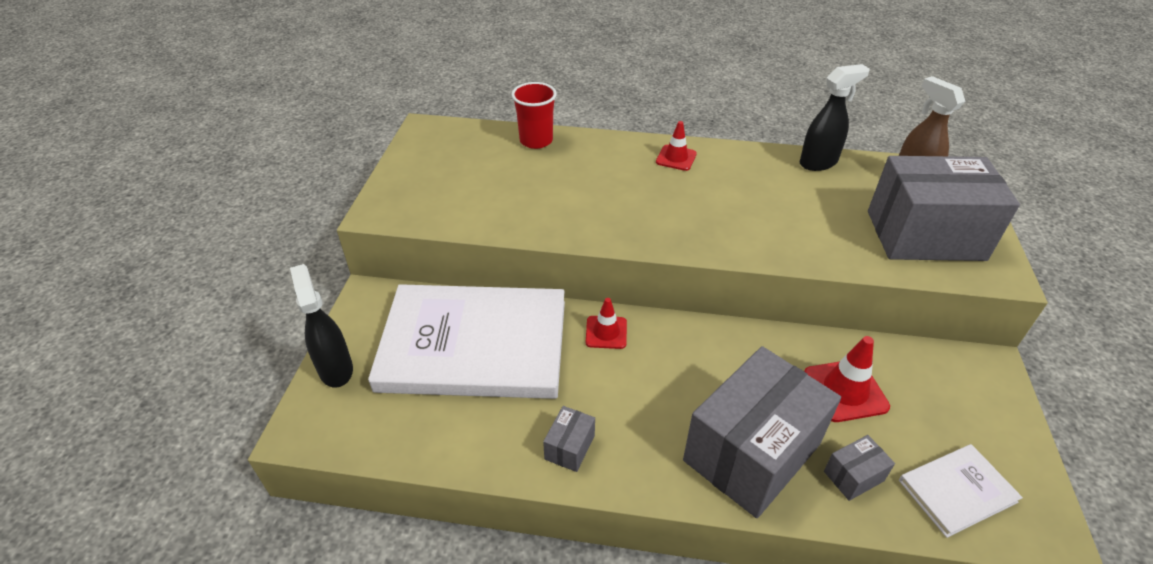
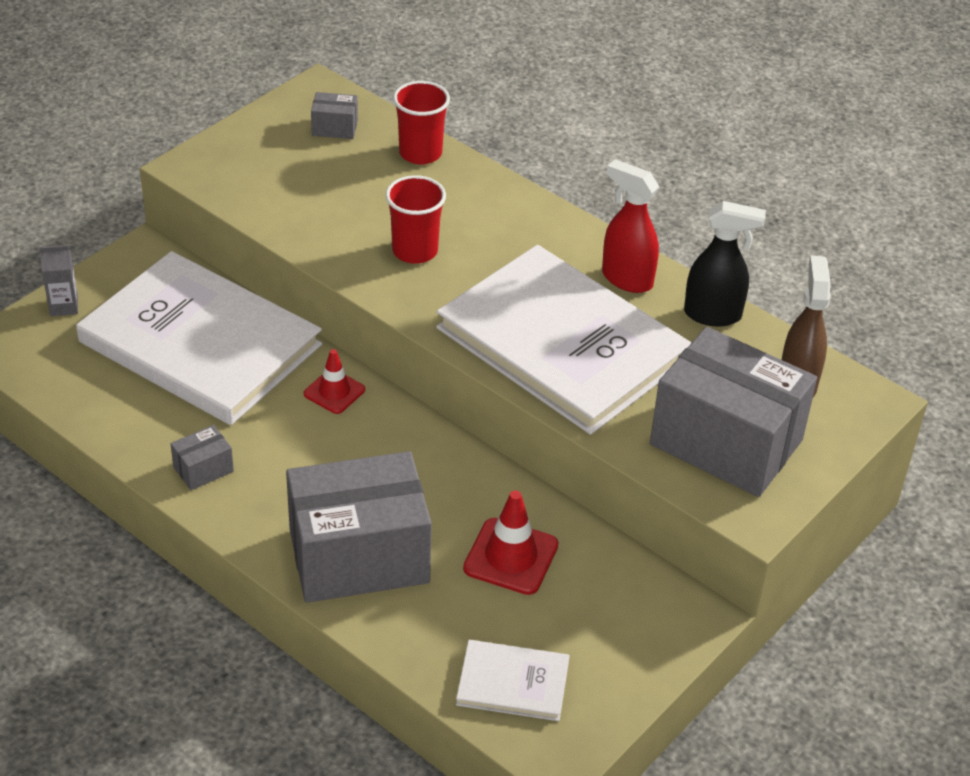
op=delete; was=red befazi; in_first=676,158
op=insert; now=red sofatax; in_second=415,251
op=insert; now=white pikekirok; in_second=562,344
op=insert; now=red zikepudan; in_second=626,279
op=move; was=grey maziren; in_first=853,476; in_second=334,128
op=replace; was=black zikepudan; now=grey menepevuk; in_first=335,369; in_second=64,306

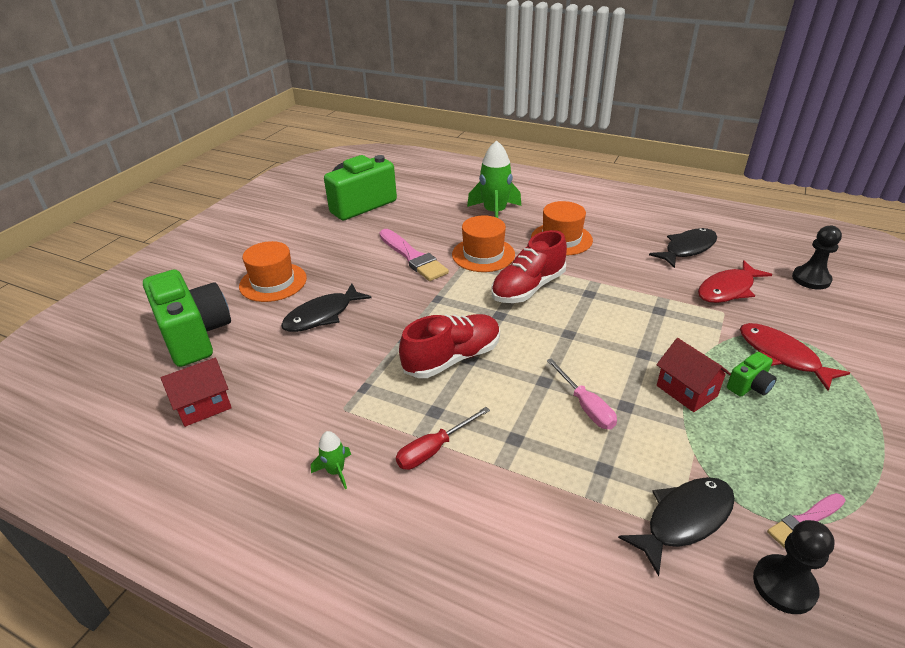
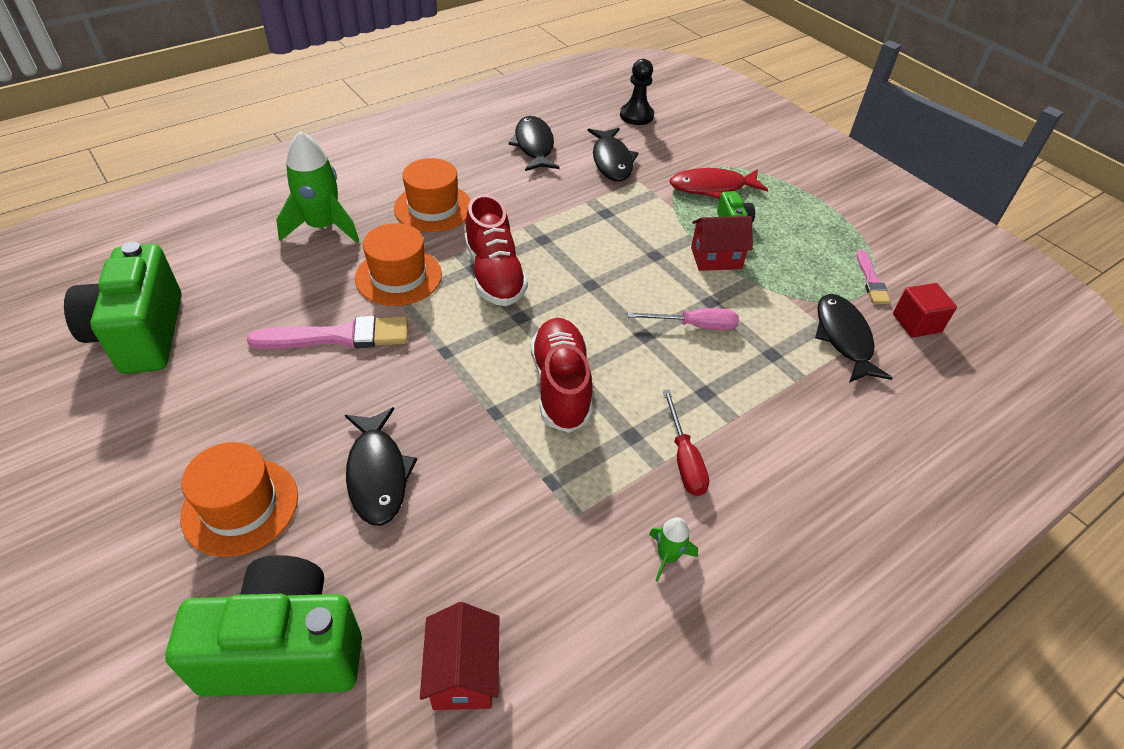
op=replace; was=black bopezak; now=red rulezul; in_first=784,585; in_second=916,323
op=recolor; was=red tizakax; now=black tizakax; in_first=728,289; in_second=611,161

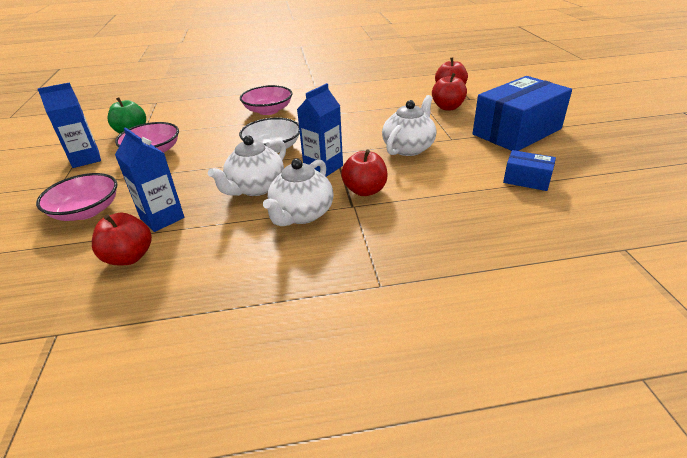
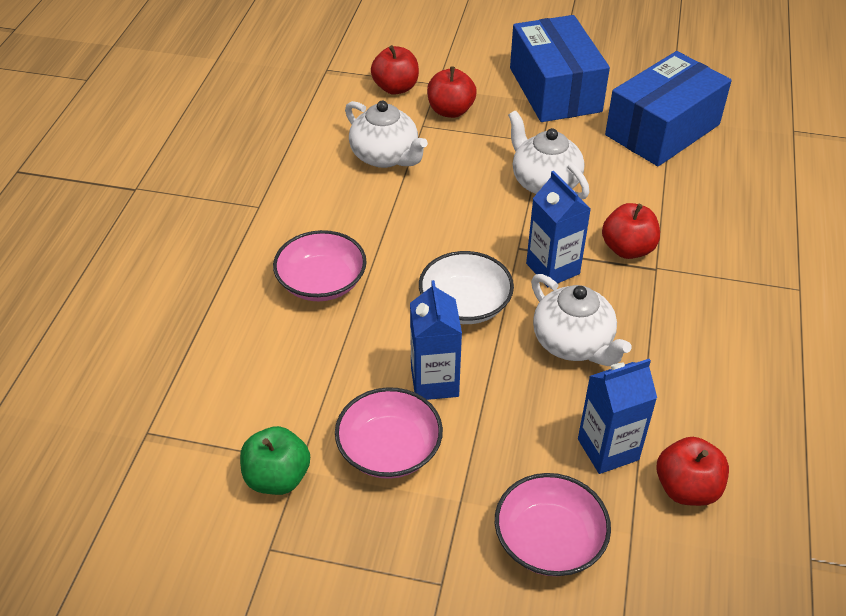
op=move; was=blue menepevuk; in_first=86,159; in_second=434,382
op=move; was=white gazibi; in_first=301,214; in_second=385,156
op=resize; was=blue maziren; in_first=526,180; in_second=662,130; ratio=2.15

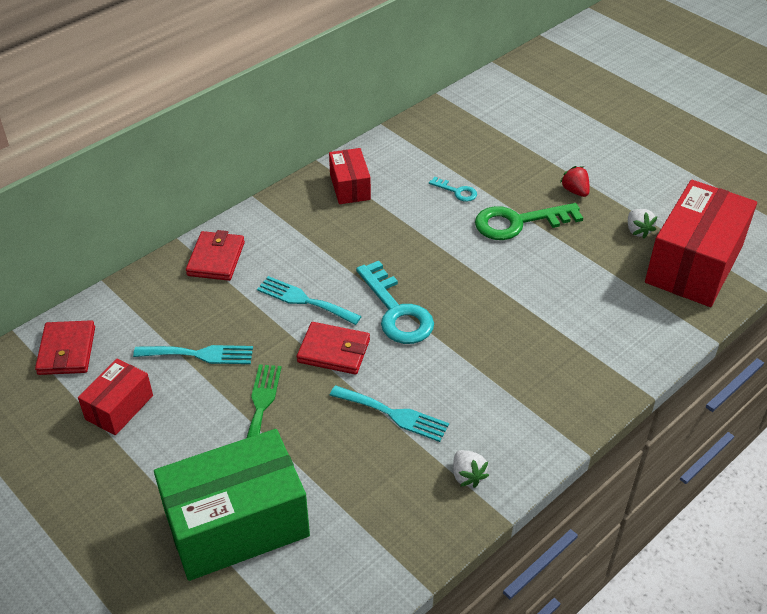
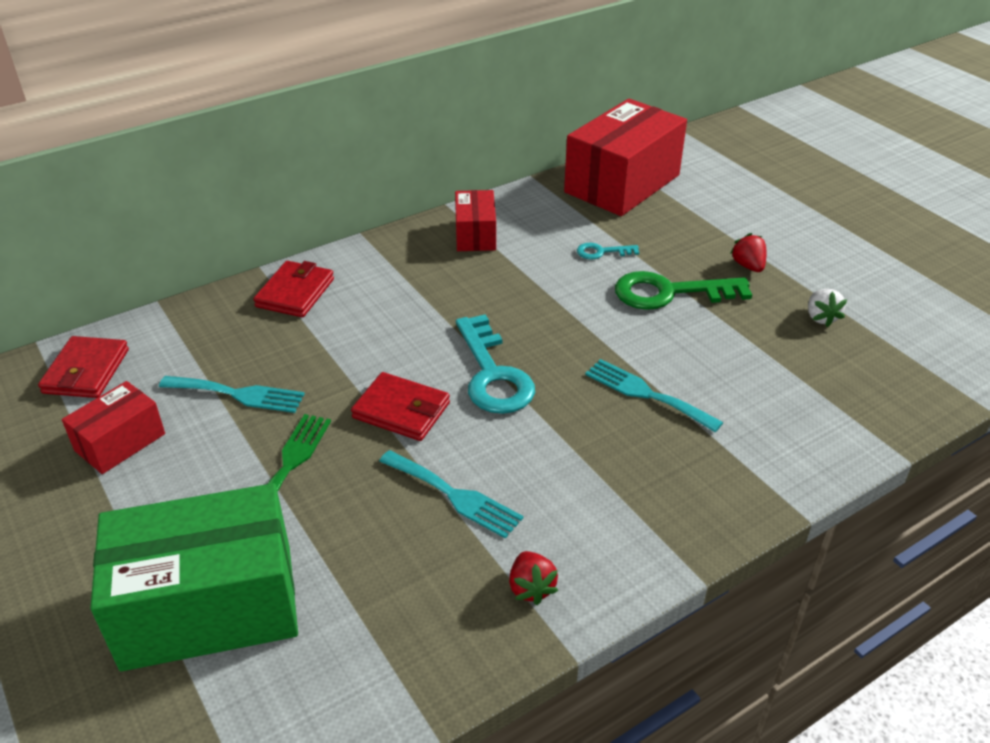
op=move; was=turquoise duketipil; in_first=304,300; in_second=646,394
op=move; was=red maziren; in_first=694,264; in_second=622,183
op=recolor; was=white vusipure; now=red vusipure; in_first=467,476; in_second=531,588
op=rotate; was=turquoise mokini; in_first=457,191; in_second=602,252; clockwise=135

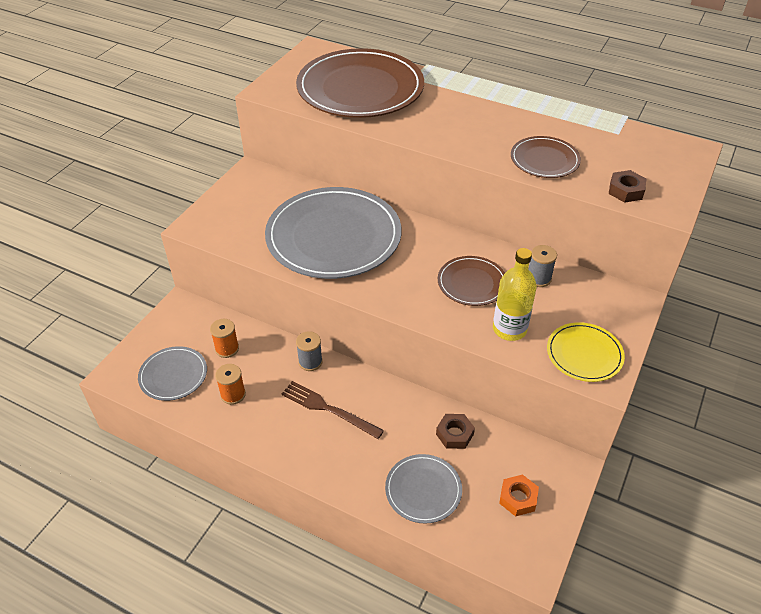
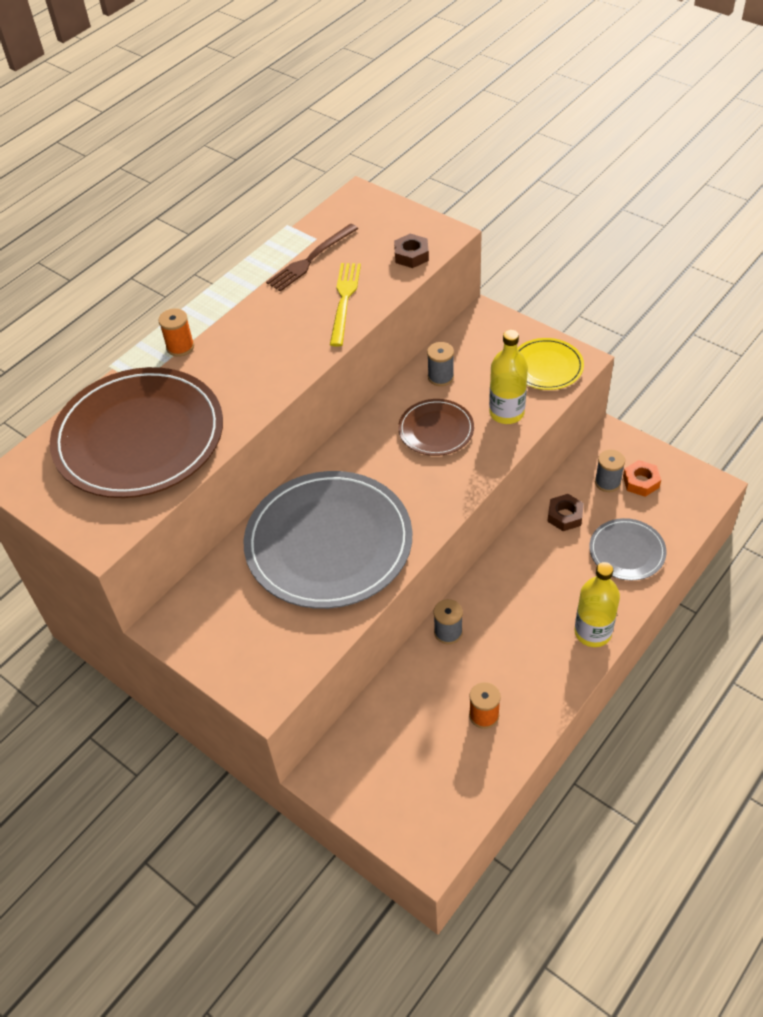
op=delete; was=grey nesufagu; in_first=173,375
op=insert; now=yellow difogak; in_second=593,632
op=insert; now=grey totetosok; in_second=607,482
op=move; was=orange totetosok; in_first=227,349; in_second=180,347
op=move; was=brown duketipil; in_first=328,409; in_second=311,259
op=replace; was=brown nesufagu; now=yellow duketipil; in_first=544,160; in_second=344,301

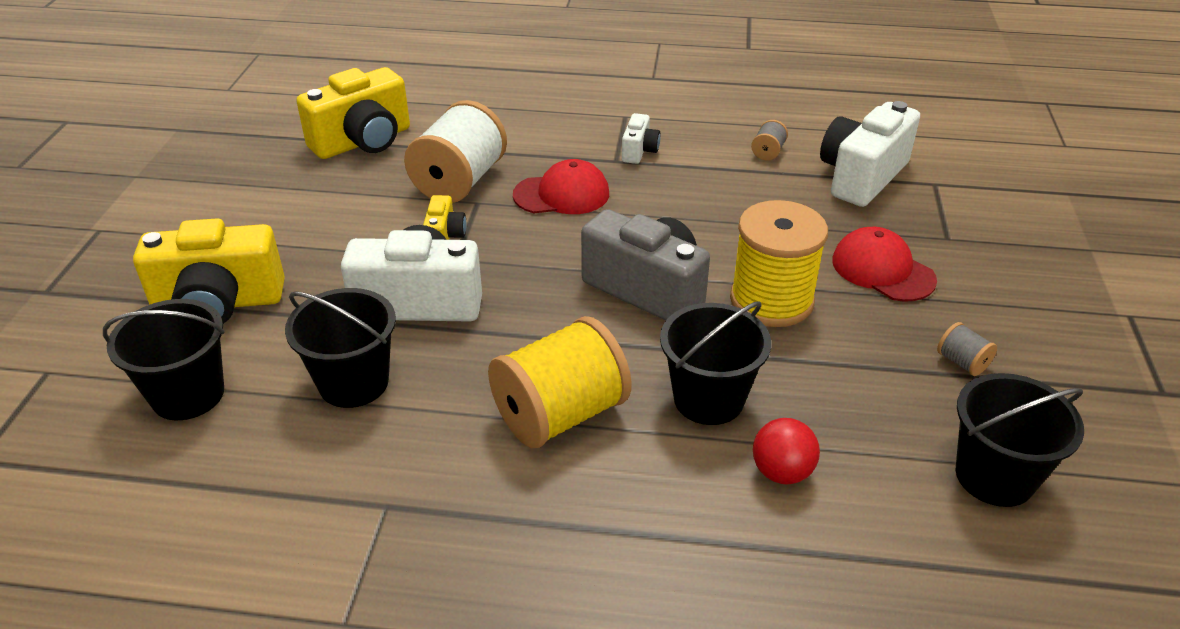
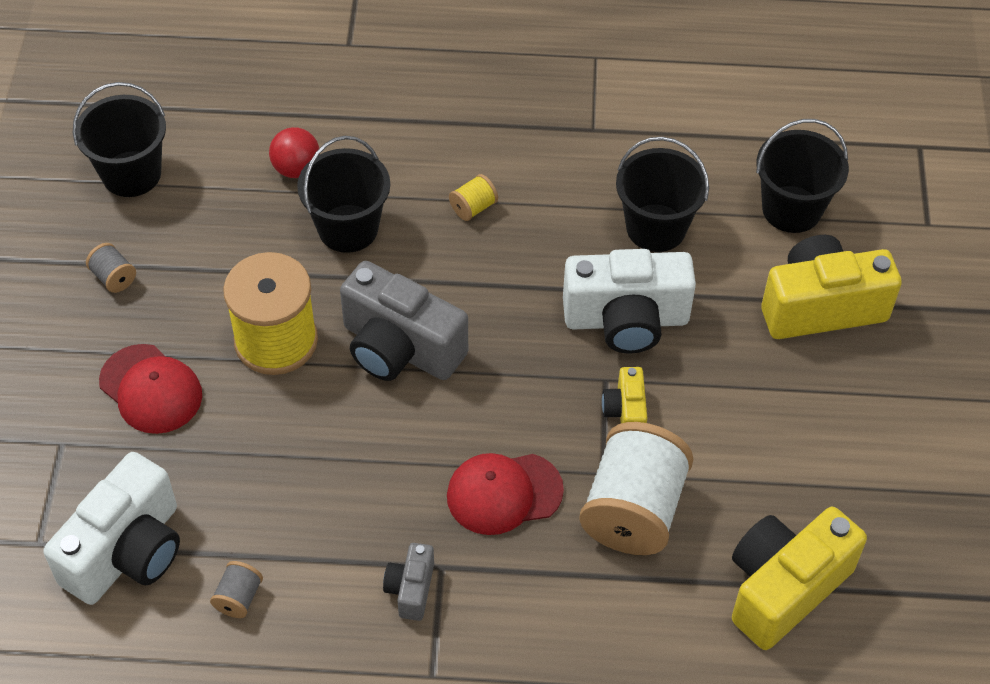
op=recolor; was=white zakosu; now=grey zakosu; in_first=639,151; in_second=411,589
op=resize; was=yellow totetosok; in_first=560,414; in_second=473,207; ratio=0.42

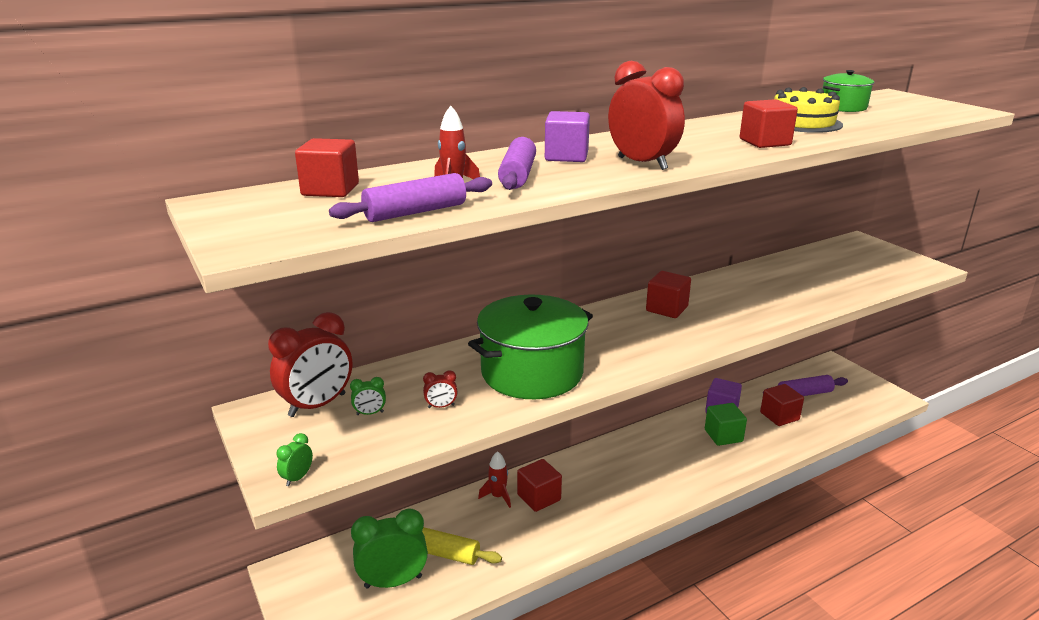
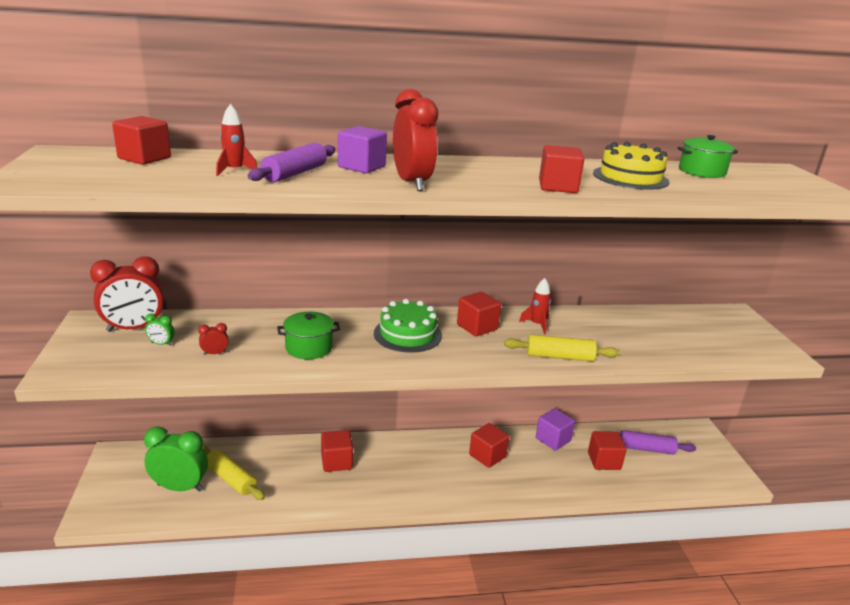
op=delete; was=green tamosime; in_first=297,478
op=delete; was=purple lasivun; in_first=415,212
op=delete; was=green rulezul; in_first=723,436
op=insert; now=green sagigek; in_second=407,334
op=insert; now=red rulezul; in_second=487,456
op=insert; now=yellow lasivun; in_second=559,357
op=move; was=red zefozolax; in_first=498,496; in_second=537,325
op=rotate; was=red tamosime; in_first=441,406; in_second=215,353; clockwise=150
op=resize; was=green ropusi; in_first=532,373; in_second=309,347; ratio=0.53

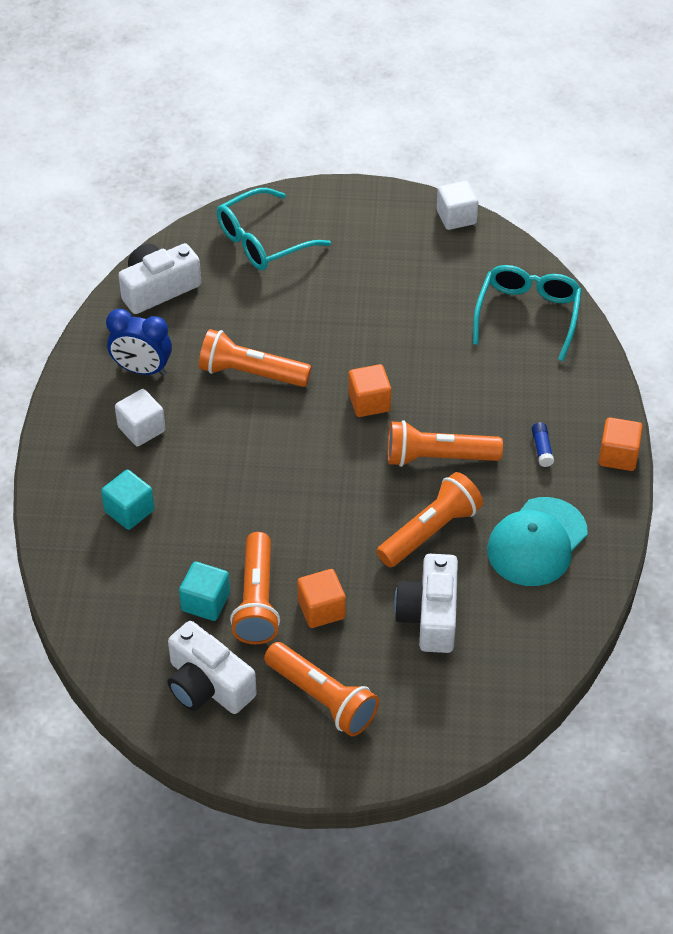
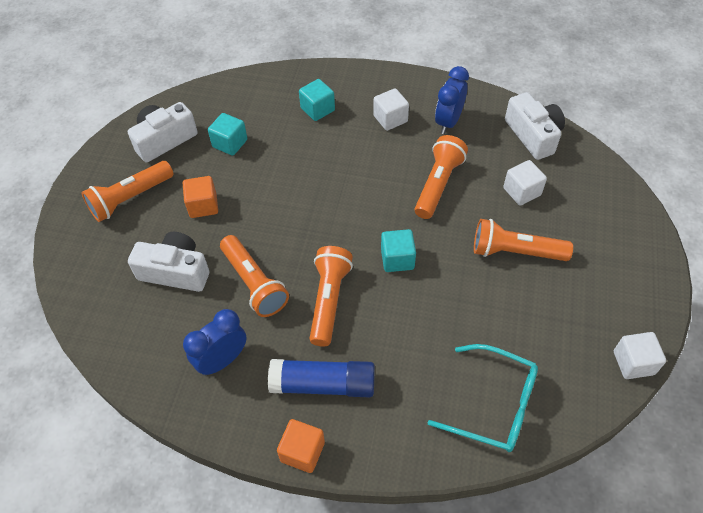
op=delete; was=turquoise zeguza; in_first=263,241
op=insert; now=white rulezul; in_second=522,192
op=move; was=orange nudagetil; in_first=257,600; in_second=515,252
op=replace; was=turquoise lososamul; now=blue tamosime; in_first=537,542; in_second=222,360
op=recolor; was=orange rulezul; now=turquoise rulezul; in_first=369,402; in_second=397,259
op=resize; was=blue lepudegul; in_first=542,449; in_second=323,384; ratio=2.39

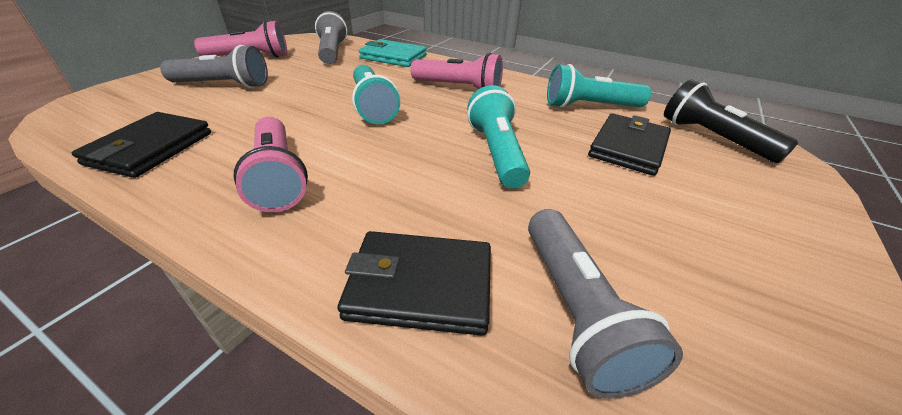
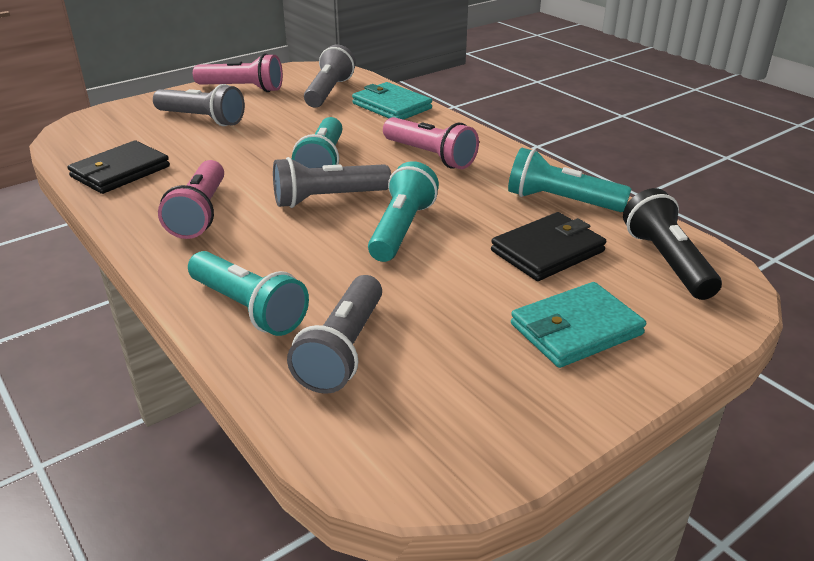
op=insert; now=grey nudagetil; in_second=328,199
op=insert; now=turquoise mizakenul; in_second=576,329
op=replace; was=black mizakenul; now=turquoise nudagetil; in_first=420,285; in_second=249,308

